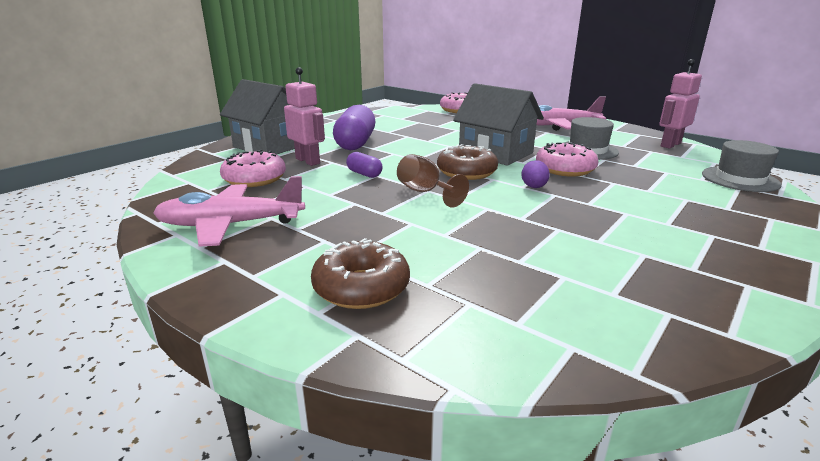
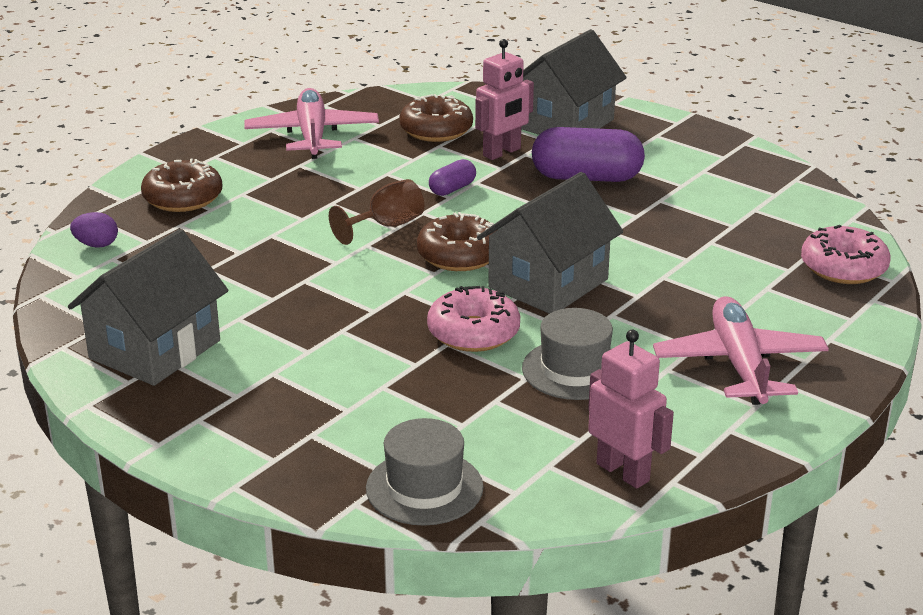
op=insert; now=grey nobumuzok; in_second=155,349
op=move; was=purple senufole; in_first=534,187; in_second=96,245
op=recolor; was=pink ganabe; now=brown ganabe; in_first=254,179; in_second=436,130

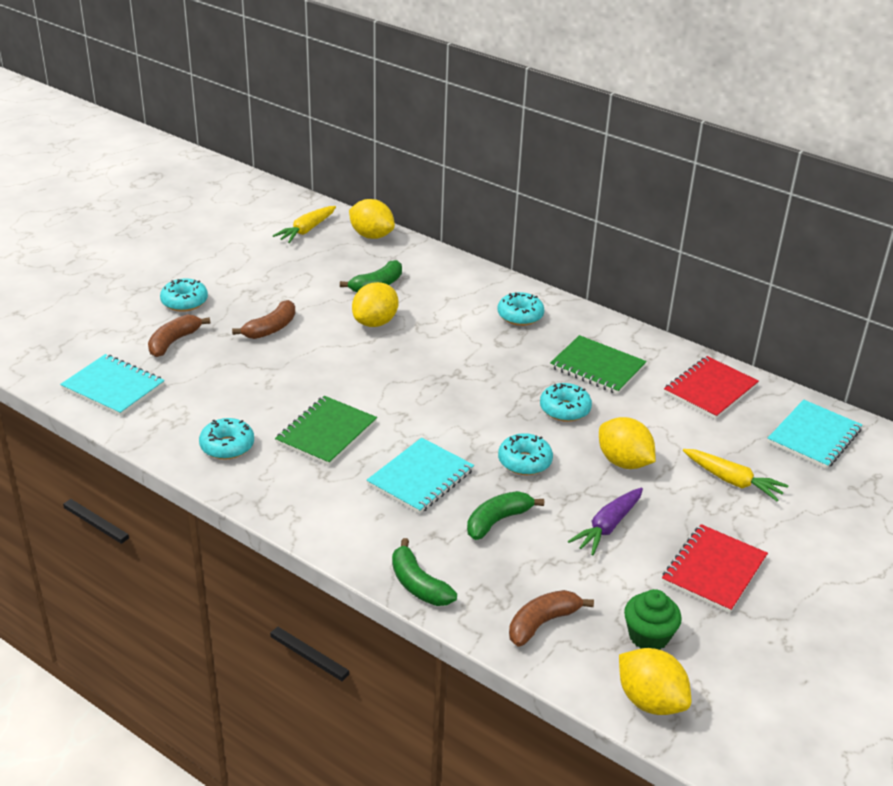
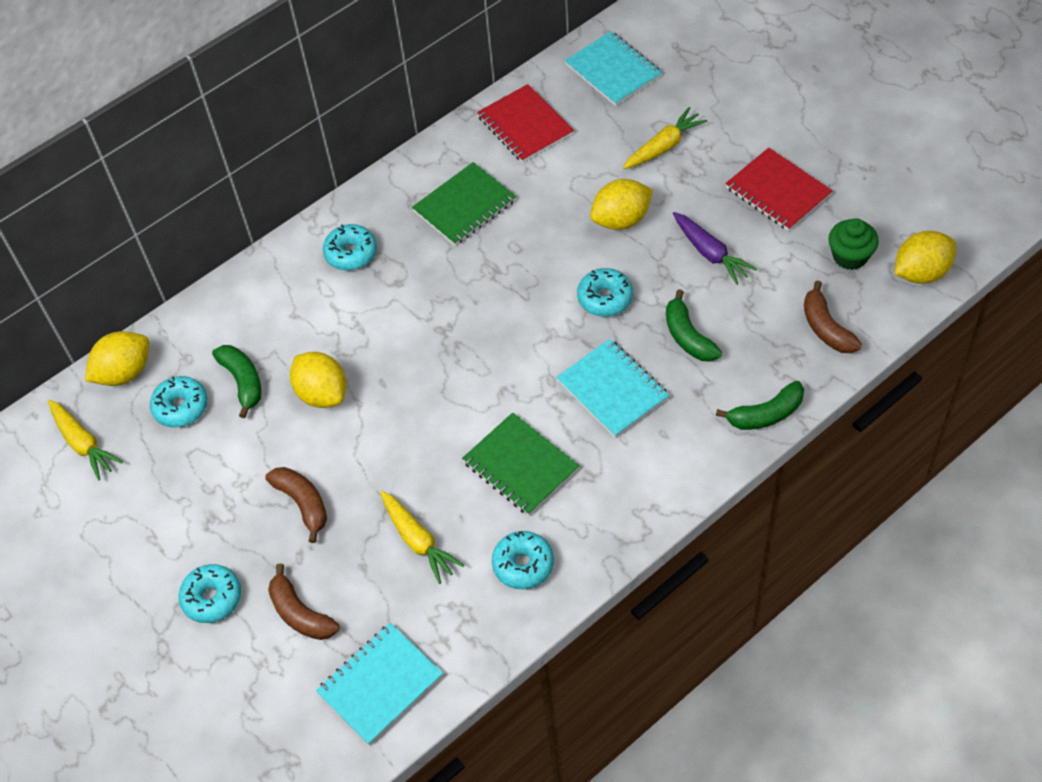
op=insert; now=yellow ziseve; in_second=418,540
op=move; was=turquoise ganabe; in_first=565,409; in_second=181,407

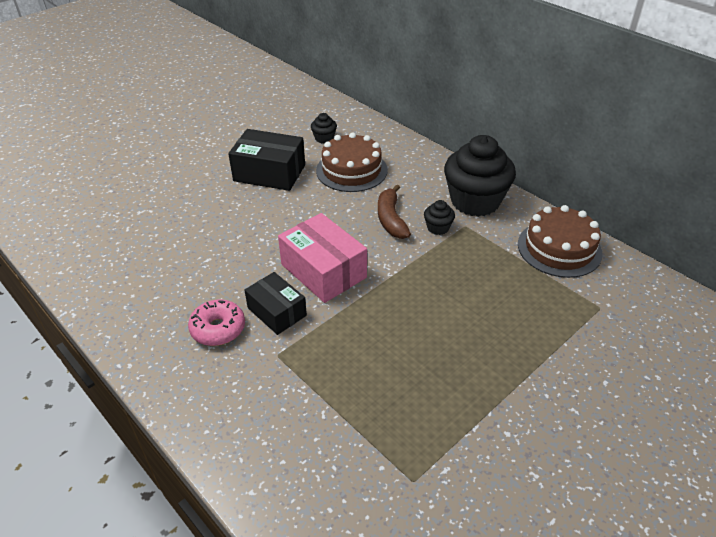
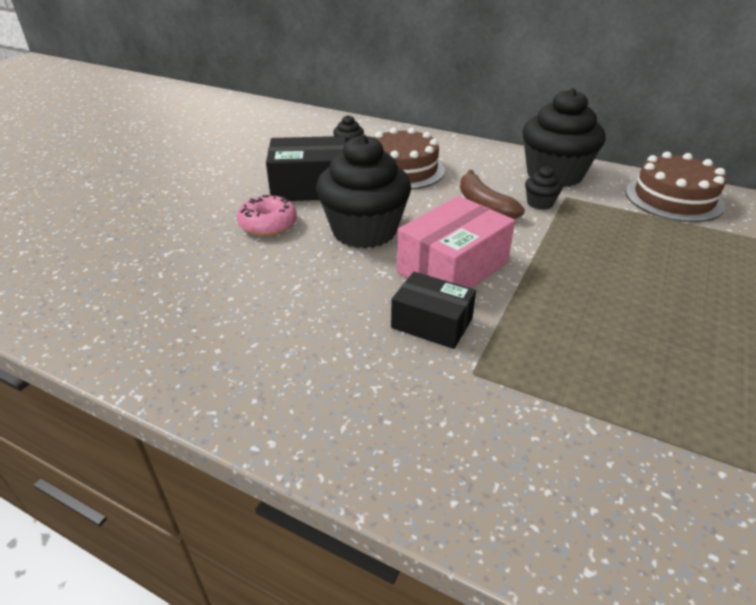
op=insert; now=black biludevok; in_second=364,231
op=move; was=pink ganabe; in_first=218,329; in_second=268,224
op=rotate; was=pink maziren; in_first=323,271; in_second=452,267; clockwise=-75

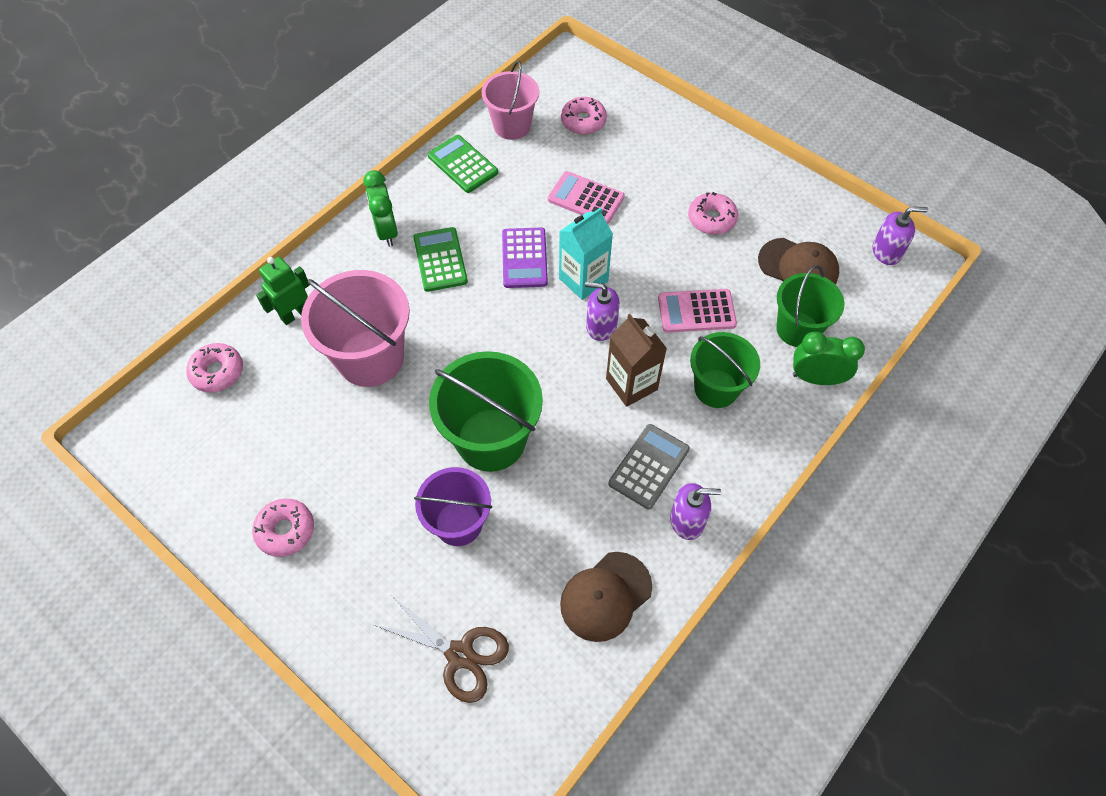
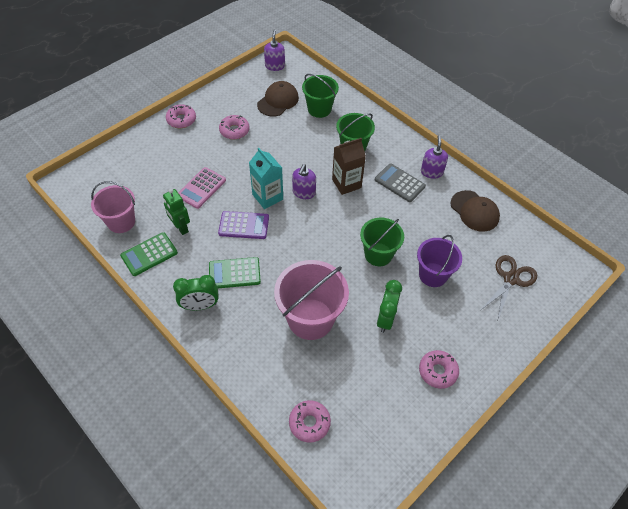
op=delete; was=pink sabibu; in_first=696,311
op=move; was=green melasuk; in_first=295,314; in_second=181,227
op=move; was=pink ganabe; in_first=583,121; in_second=181,120
op=move; was=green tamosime; in_first=816,378; in_second=385,318
op=resize; was=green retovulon; in_first=491,439; in_second=378,254; ratio=0.65

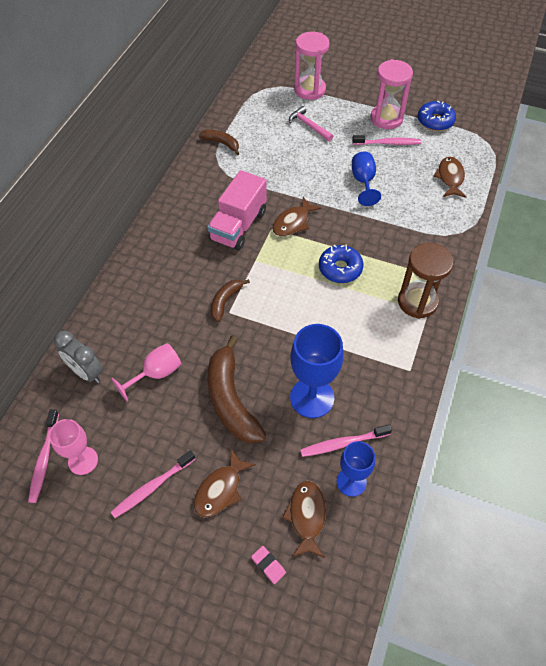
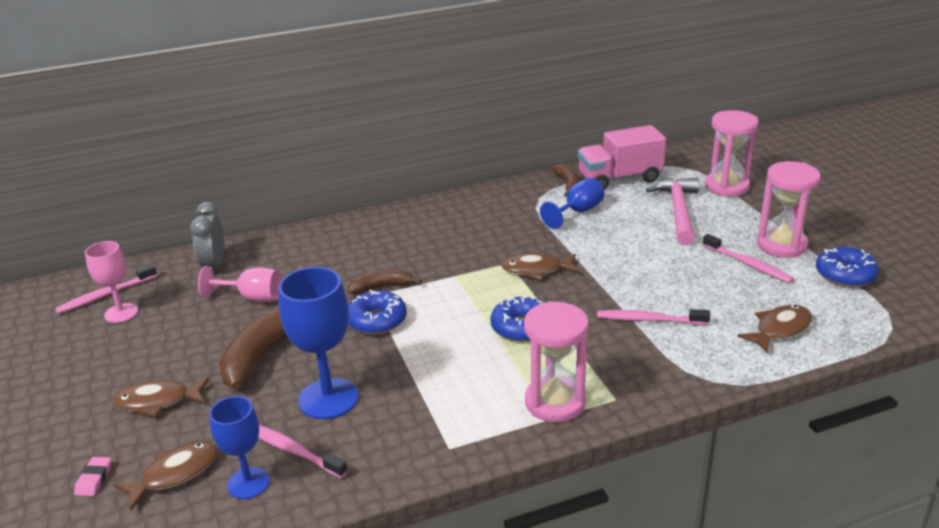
op=insert; now=blue ganabe; in_second=377,320
op=move; was=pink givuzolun; in_first=152,487; in_second=649,320
op=move; was=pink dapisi; in_first=238,226; in_second=619,179
op=move; was=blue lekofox; in_first=363,182; in_second=577,212
op=recolor; was=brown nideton; now=pink nideton; in_first=417,302; in_second=555,402
op=resize; was=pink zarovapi; in_first=309,125; in_second=678,211; ratio=1.6

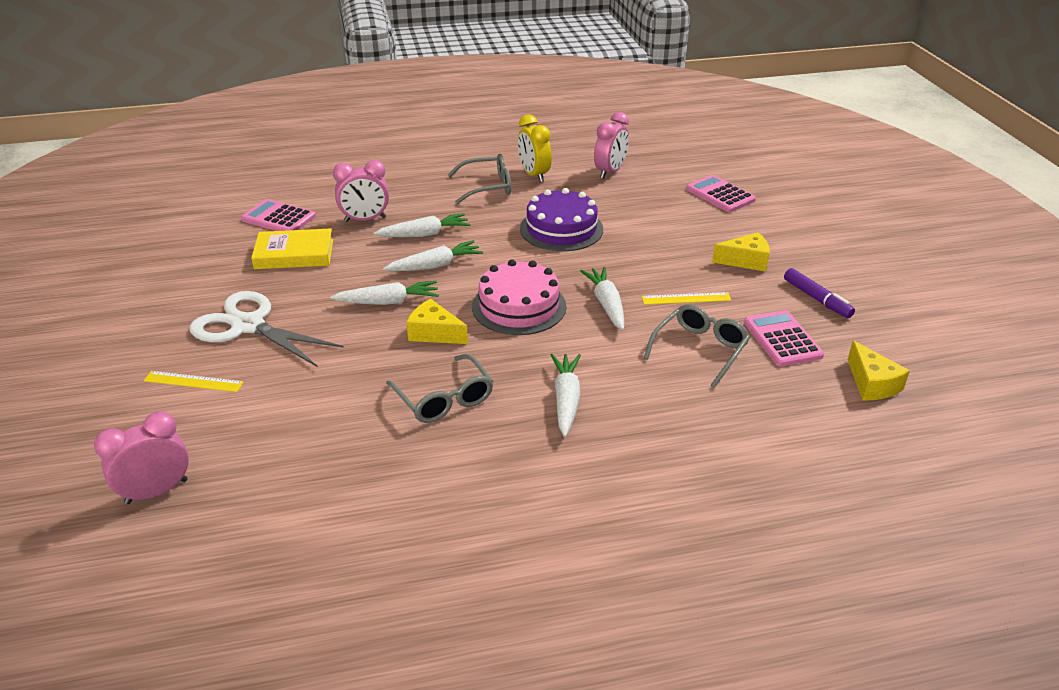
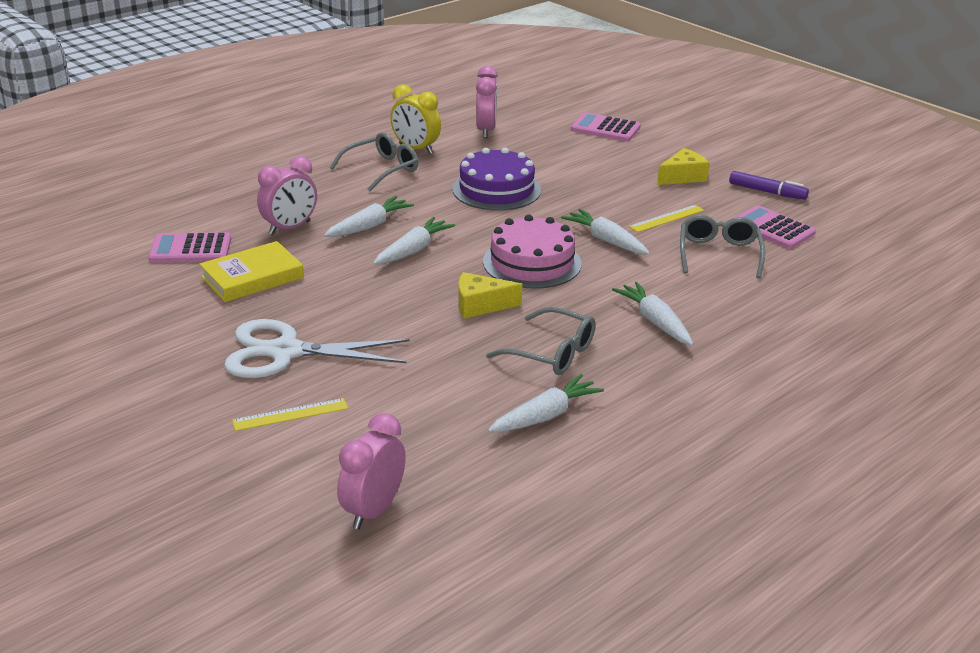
op=delete; was=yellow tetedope; in_first=872,384
op=move; was=white ziseve; in_first=388,302; in_second=545,416

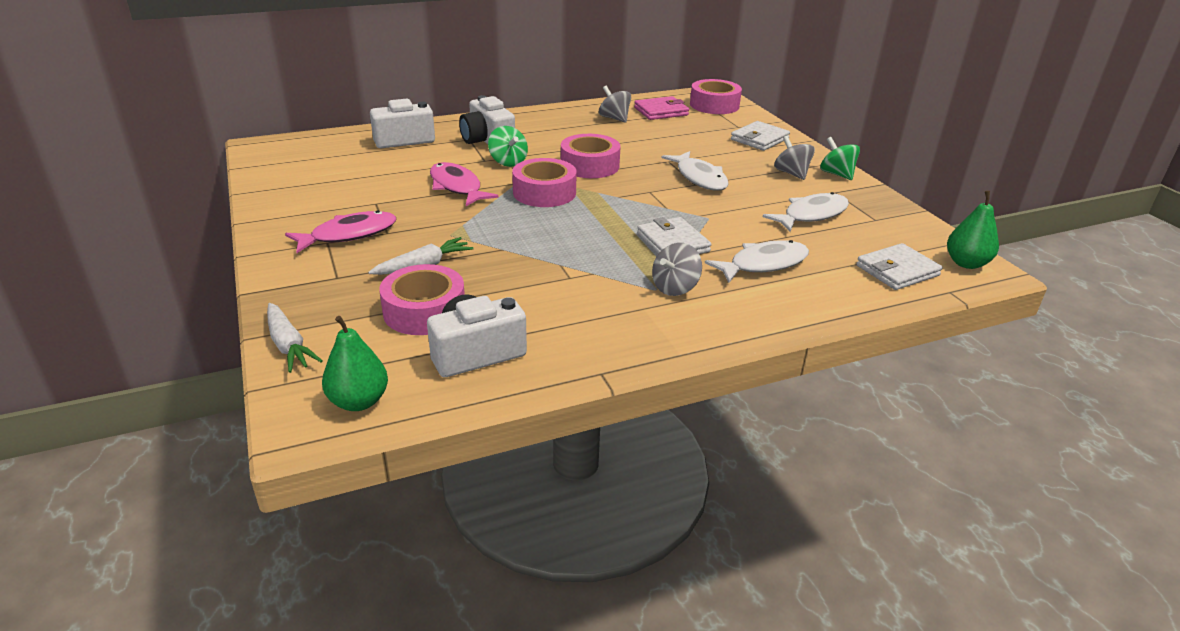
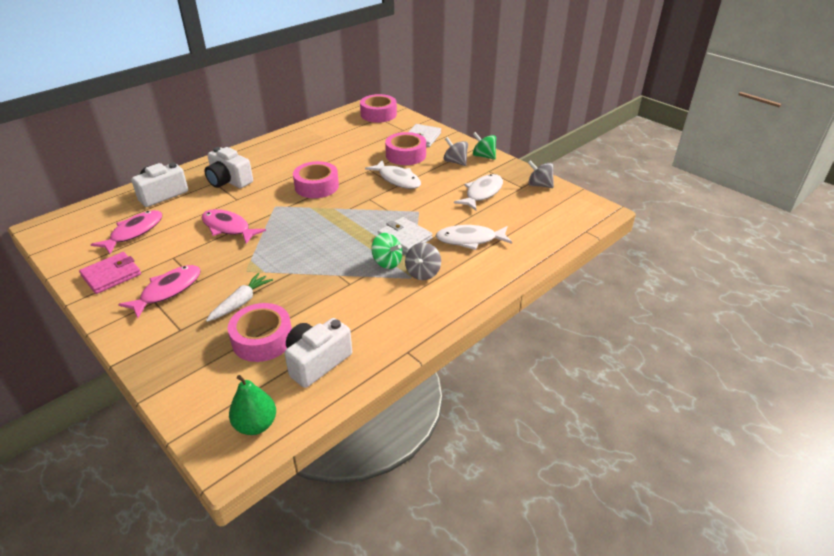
op=delete; was=white ziseve; in_first=288,345
op=delete; was=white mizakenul; in_first=897,270
op=delete; was=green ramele; in_first=966,263
op=insert; now=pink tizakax; in_second=134,232
op=move; was=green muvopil; in_first=508,162; in_second=387,262
op=move; was=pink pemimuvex; in_first=544,192; in_second=406,155
op=move; was=grey muvopil; in_first=614,118; in_second=539,185
op=move; was=pink mizakenul; in_first=661,111; in_second=111,275
op=rotate; was=white tizakax; in_first=763,264; in_second=470,240; clockwise=-135

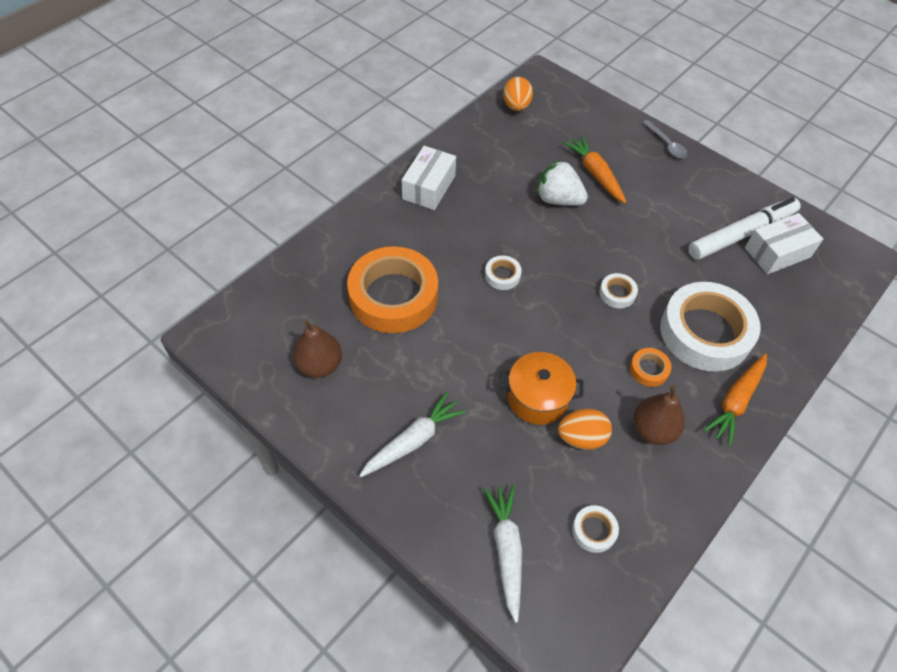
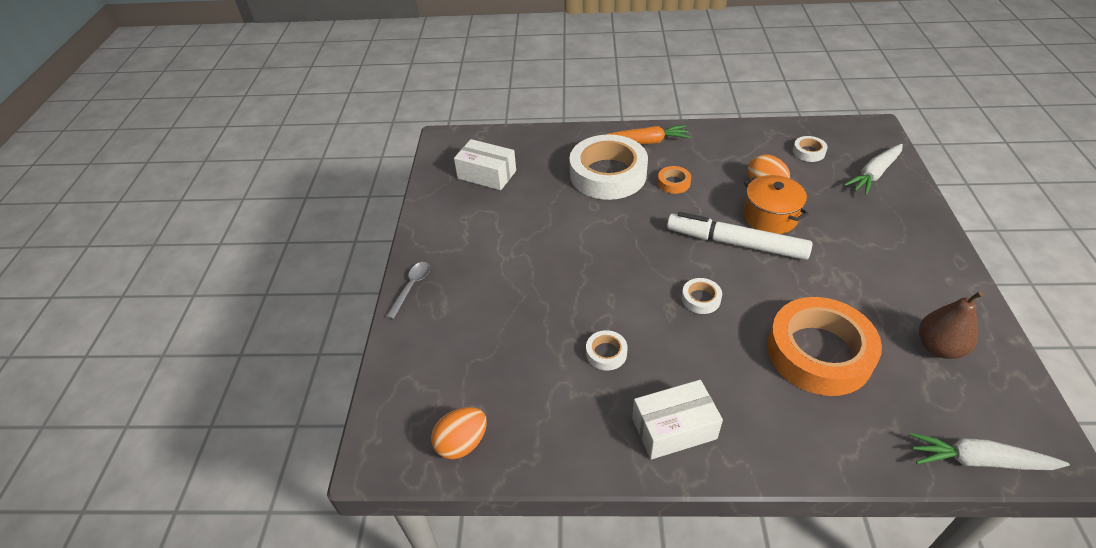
op=delete; was=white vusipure; in_first=558,199
op=delete; was=orange ziseve; in_first=595,174
op=delete; was=brown ramele; in_first=653,430
op=move; was=white ziseve; in_first=413,441; in_second=979,461
op=move; was=white pemimuvex; in_first=617,293; in_second=606,353
op=move; was=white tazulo; in_first=741,234; in_second=736,243

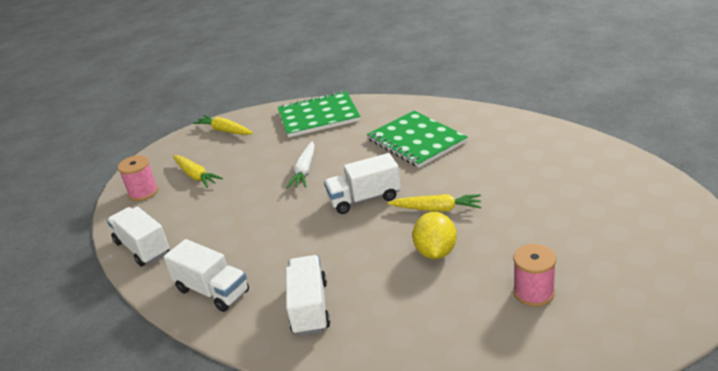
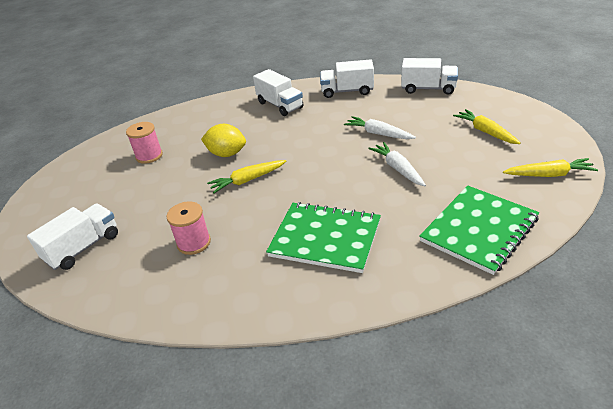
op=insert; now=white ziseve; in_second=378,134
op=move; was=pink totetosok; in_first=143,192; in_second=194,243
op=move; was=white dapisi; in_first=364,199; in_second=83,248
op=rotate; was=yellow ziseve; in_first=196,176; in_second=485,132; clockwise=45
op=rotate; was=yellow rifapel; in_first=435,252; in_second=227,154; clockwise=-45

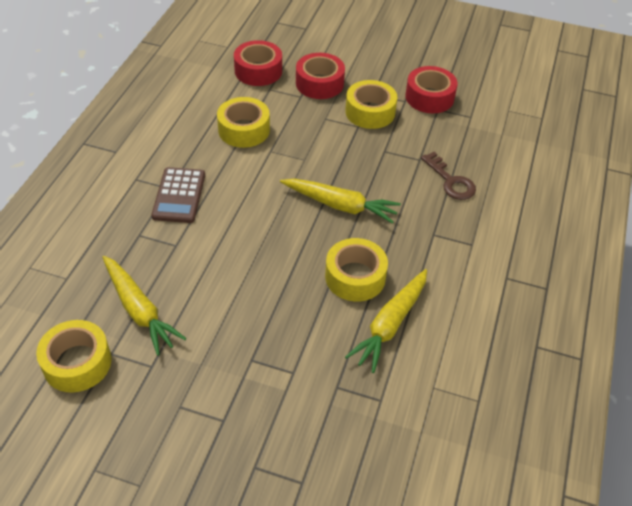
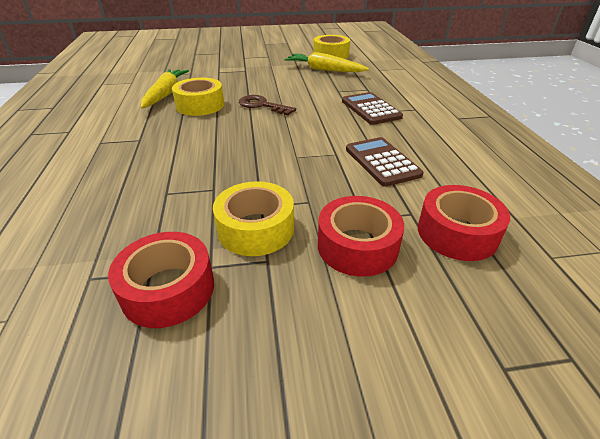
op=delete; was=yellow ziseve; in_first=340,205
op=move; was=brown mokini; in_first=450,181; in_second=262,105
op=replace; was=yellow pemimuvex; now=brown sabibu; in_first=244,130; in_second=382,162

